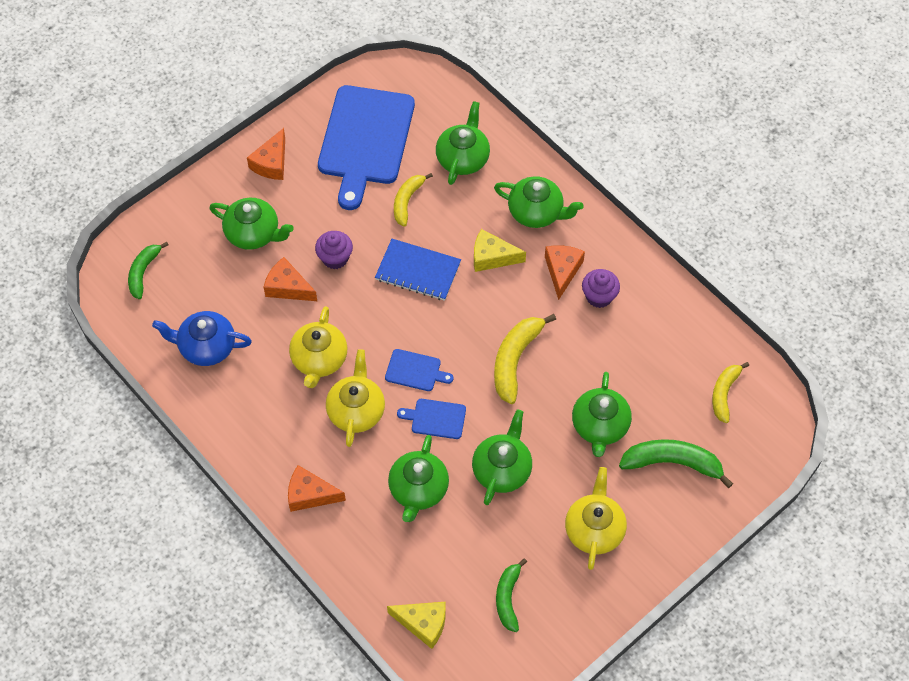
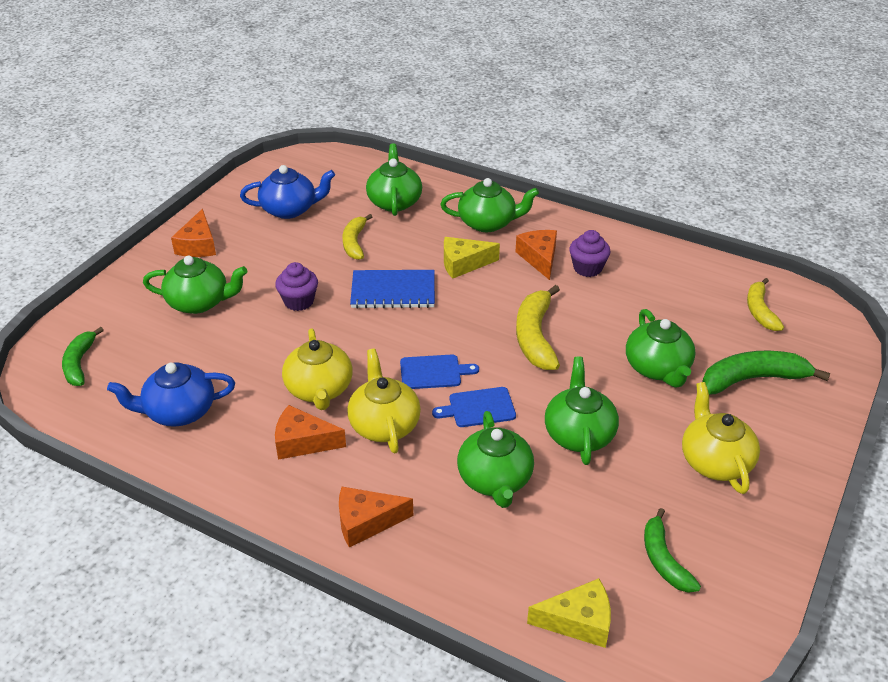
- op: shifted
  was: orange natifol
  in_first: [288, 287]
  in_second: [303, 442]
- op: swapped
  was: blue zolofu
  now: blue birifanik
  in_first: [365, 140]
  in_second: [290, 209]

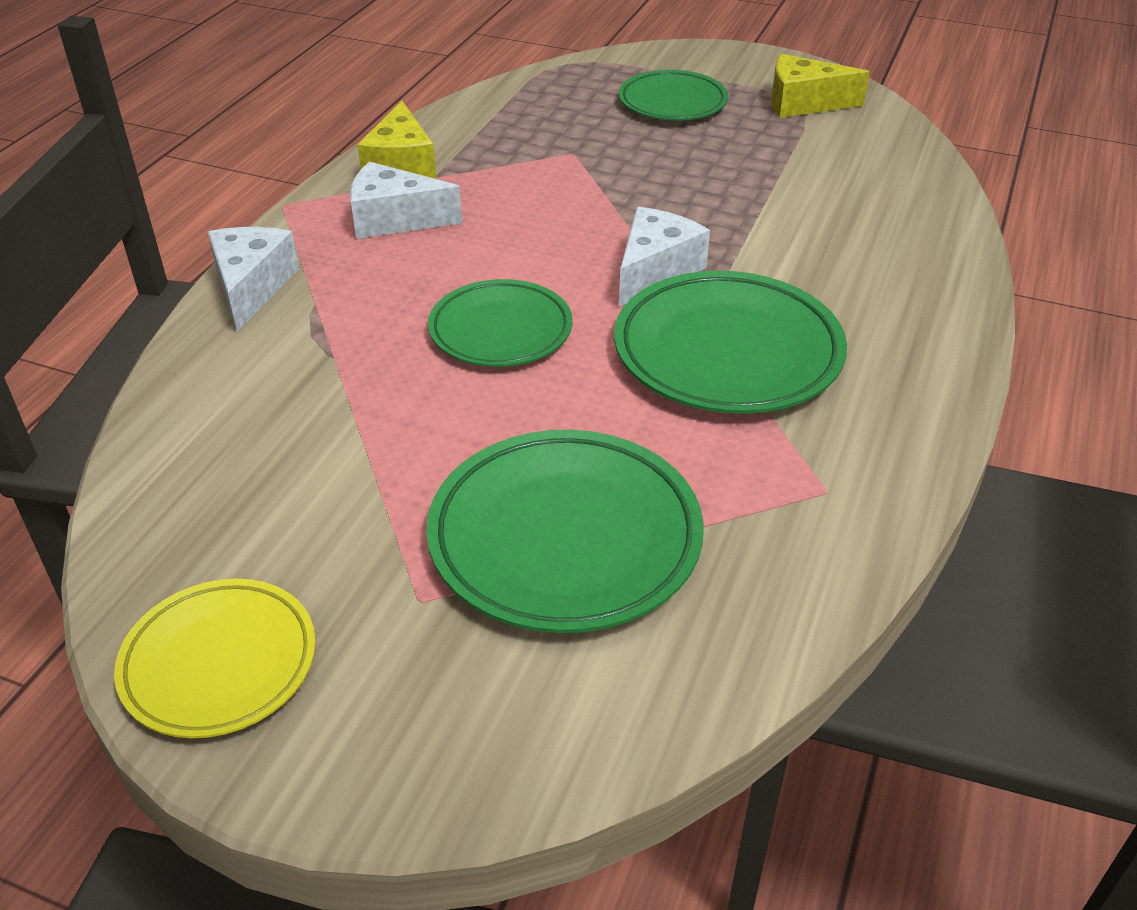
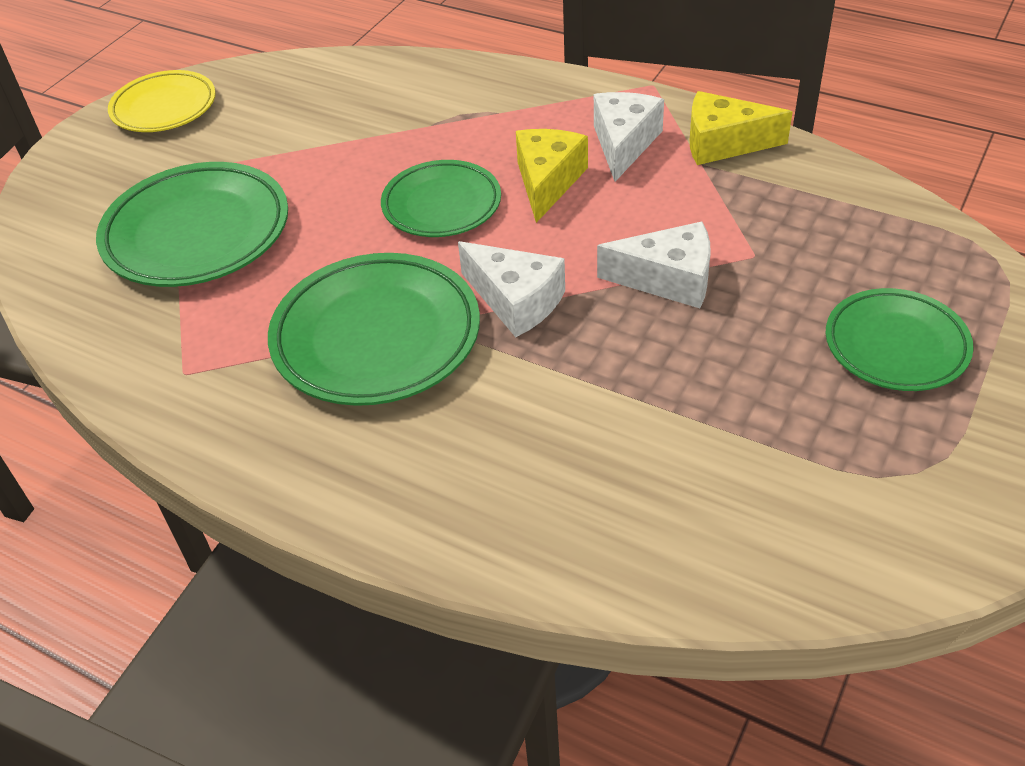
- op: shifted
  was: white natifol
  in_first: [251, 287]
  in_second: [668, 279]
- op: shifted
  was: yellow natifol
  in_first: [803, 103]
  in_second: [547, 182]

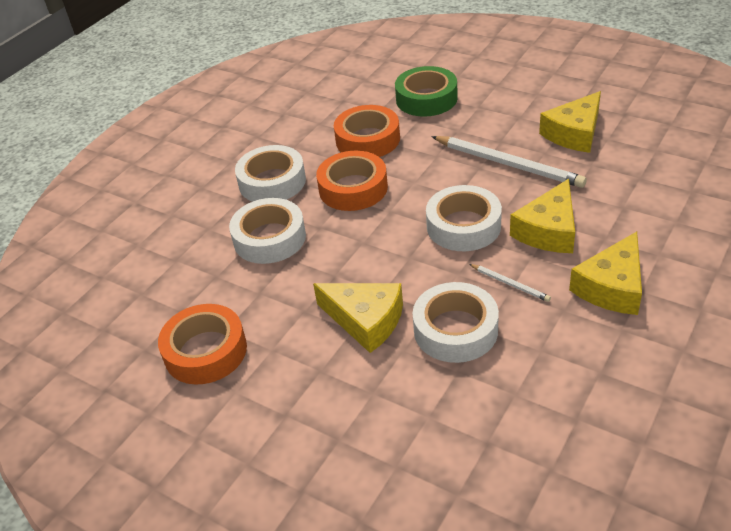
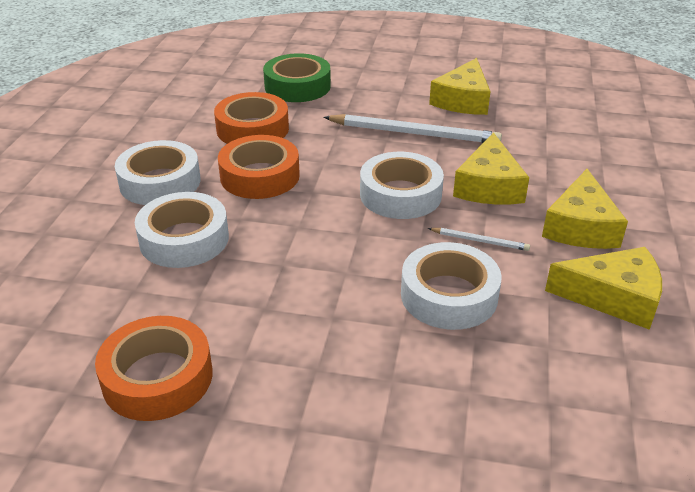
- op: shifted
  was: yellow natifol
  in_first: [365, 320]
  in_second: [613, 297]

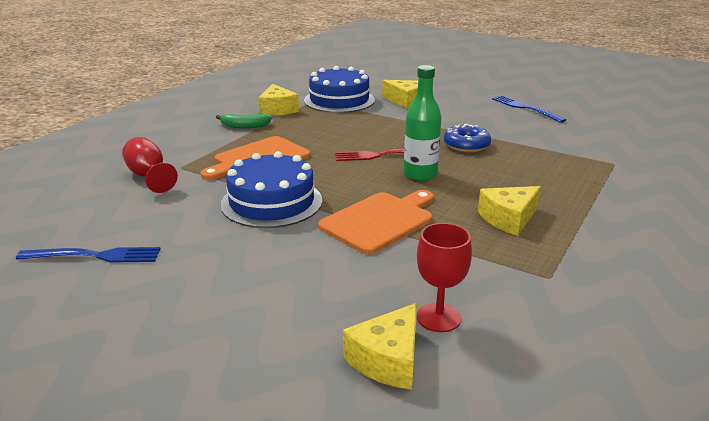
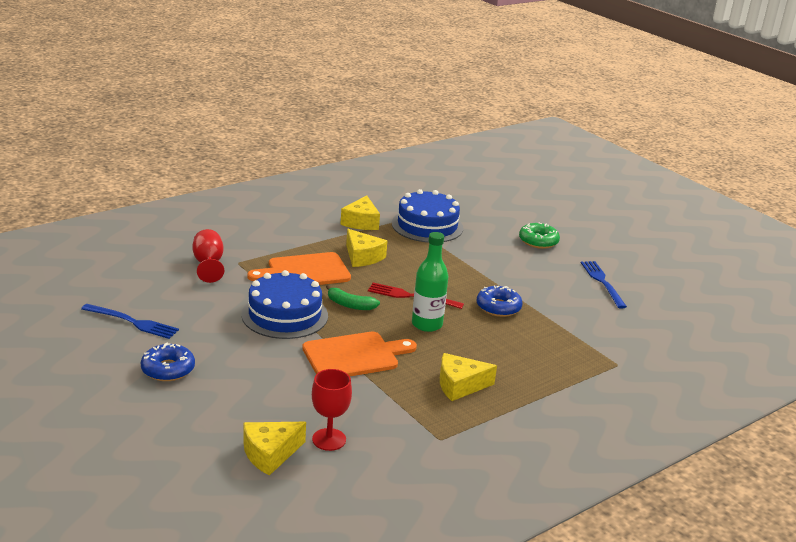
- op: shifted
  was: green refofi
  in_first: [244, 126]
  in_second: [350, 305]
- op: shifted
  was: yellow natifol
  in_first: [405, 101]
  in_second: [362, 257]
- op: new
  now: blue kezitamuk
  in_second: [168, 369]
- op: new
  now: green kezitamuk
  in_second: [538, 241]

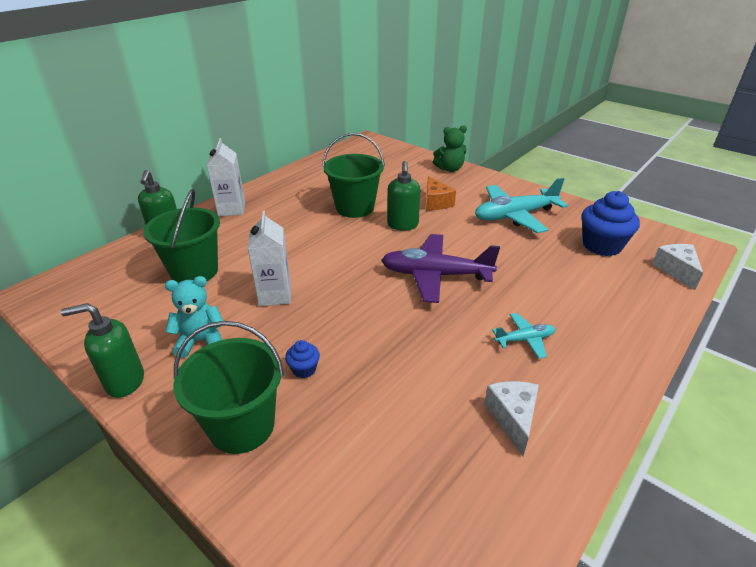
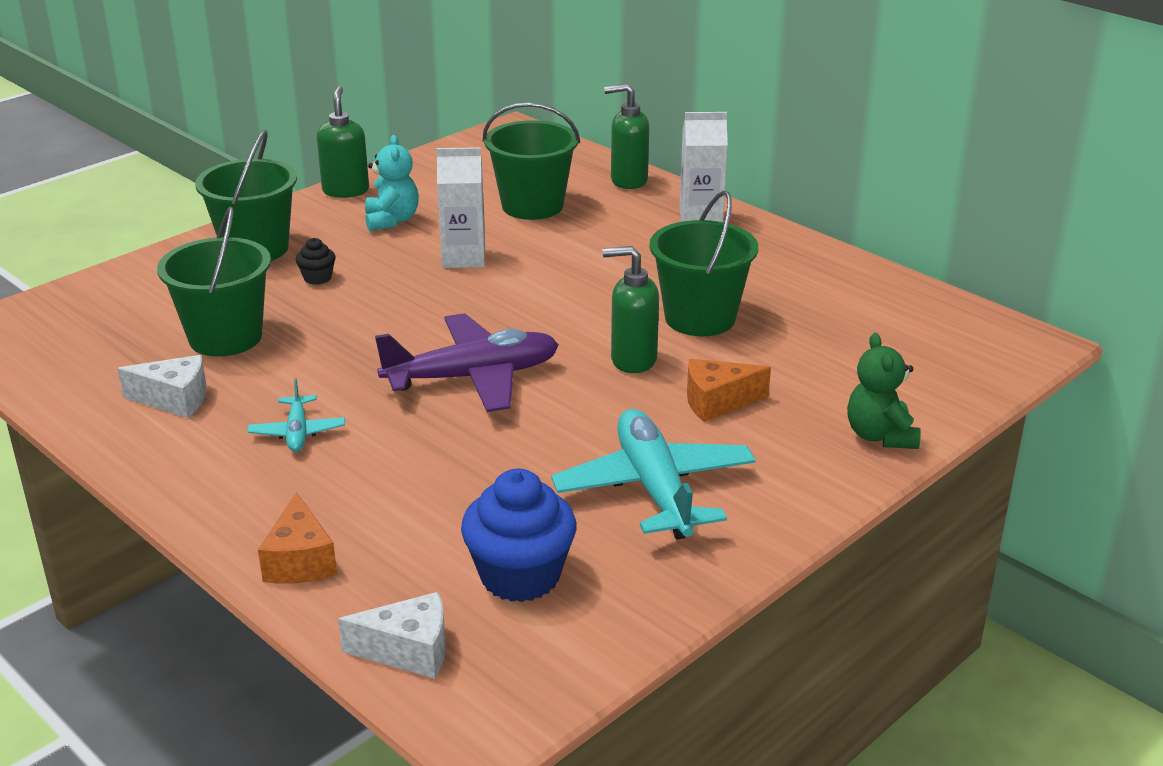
- op: repainted
  was: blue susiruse
  now: black susiruse
  in_first: [304, 369]
  in_second: [317, 278]
- op: rotated
  was: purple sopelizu
  in_first: [435, 275]
  in_second: [473, 377]
  clockwise: 60
- op: new
  now: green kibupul
  in_second: [225, 337]
- op: new
  now: orange natifol
  in_second: [300, 561]

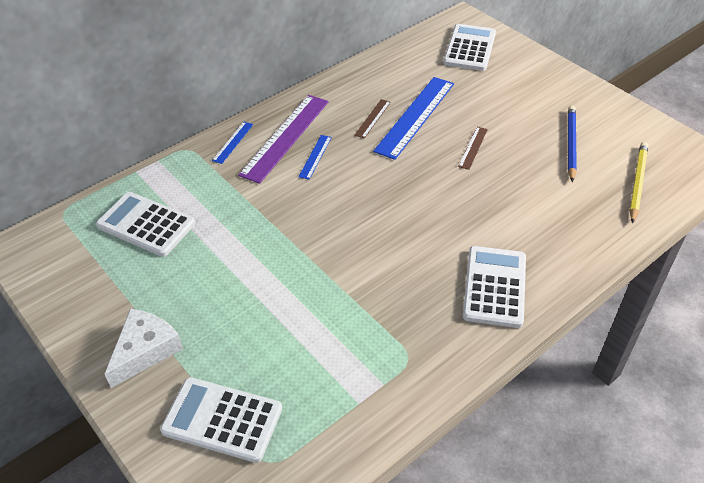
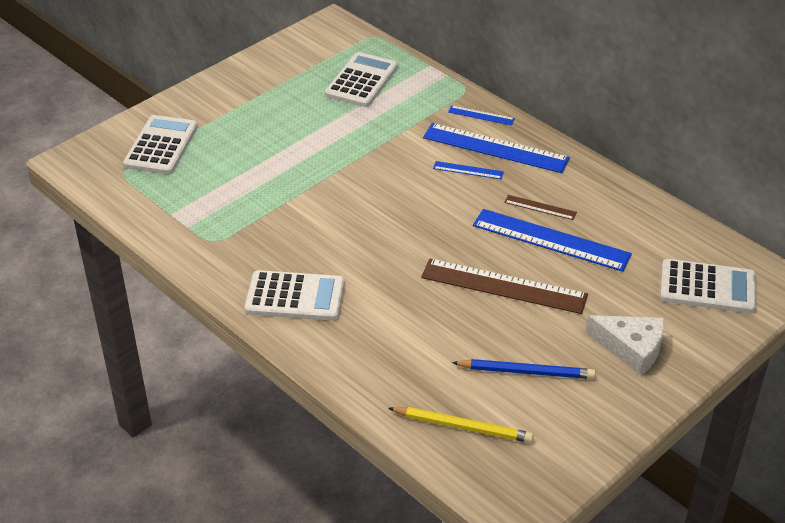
- op: shifted
  was: white natifol
  in_first: [145, 350]
  in_second: [631, 348]
- op: repainted
  was: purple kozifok
  now: blue kozifok
  in_first: [285, 137]
  in_second: [495, 148]
- op: scaled
  was: brown kozifok
  in_first: [473, 147]
  in_second: [504, 286]
  ratio: 2.15

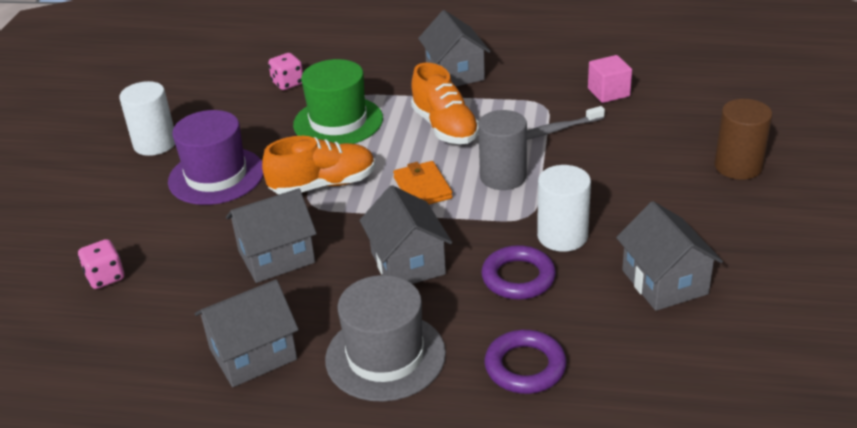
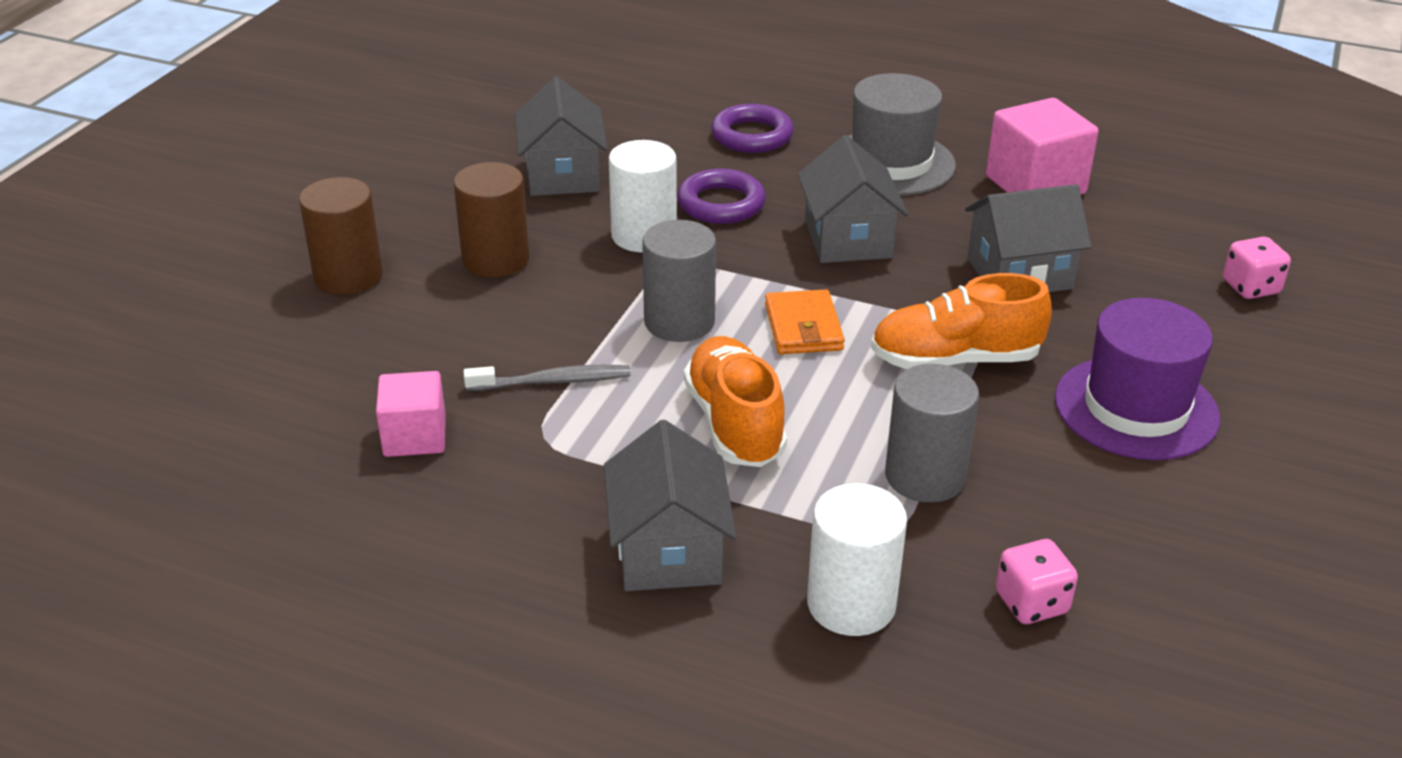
- op: shifted
  was: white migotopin
  in_first: [155, 144]
  in_second: [851, 604]
- op: swapped
  was: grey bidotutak
  now: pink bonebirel
  in_first: [253, 354]
  in_second: [1035, 185]
- op: swapped
  was: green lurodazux
  now: grey migotopin
  in_first: [338, 121]
  in_second: [925, 476]
- op: new
  now: brown migotopin
  in_second: [495, 260]

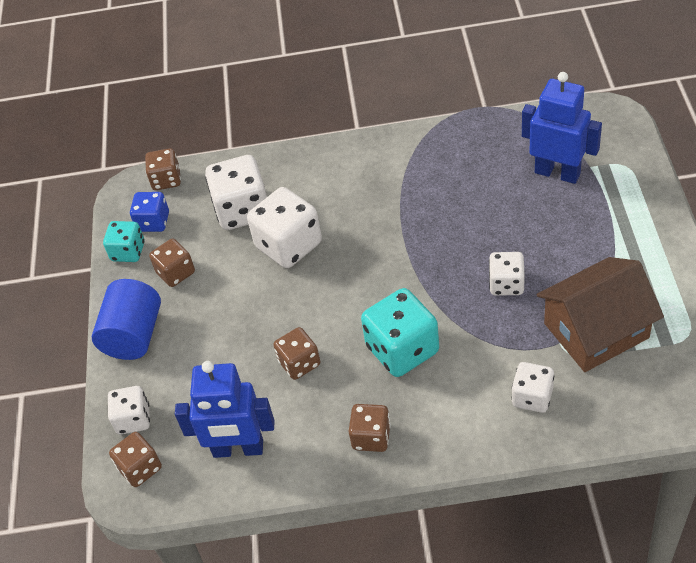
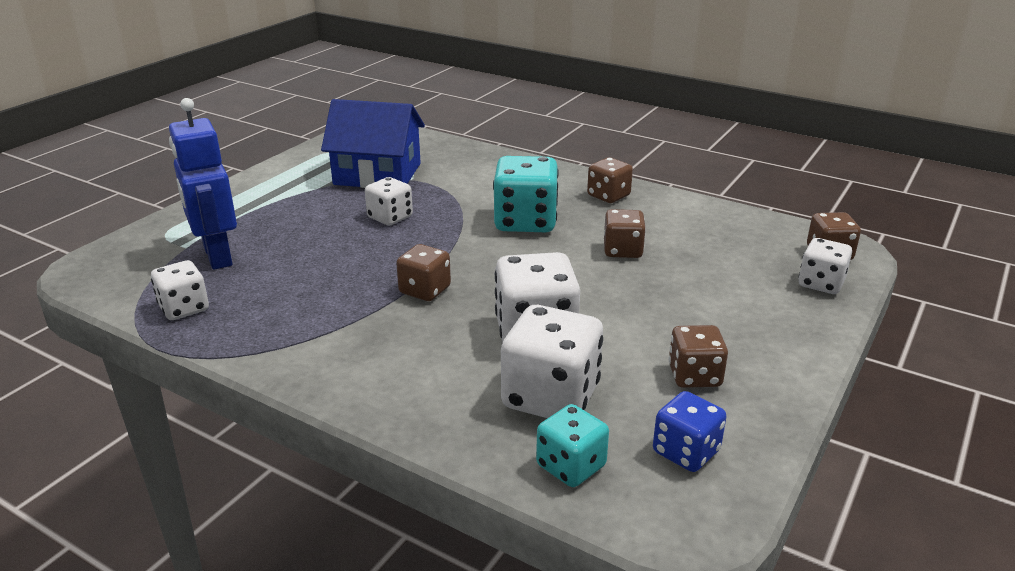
- op: gone
  was: blue migotopin
  in_first: [134, 335]
- op: shifted
  was: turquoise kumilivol
  in_first: [128, 251]
  in_second: [571, 466]
- op: shifted
  was: brown kumilivol
  in_first: [166, 180]
  in_second: [425, 290]
- op: gone
  was: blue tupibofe
  in_first: [238, 449]
- op: shifted
  was: white kumilivol
  in_first: [532, 397]
  in_second: [184, 308]
- op: repainted
  was: brown bidotutak
  now: blue bidotutak
  in_first: [596, 330]
  in_second: [377, 174]

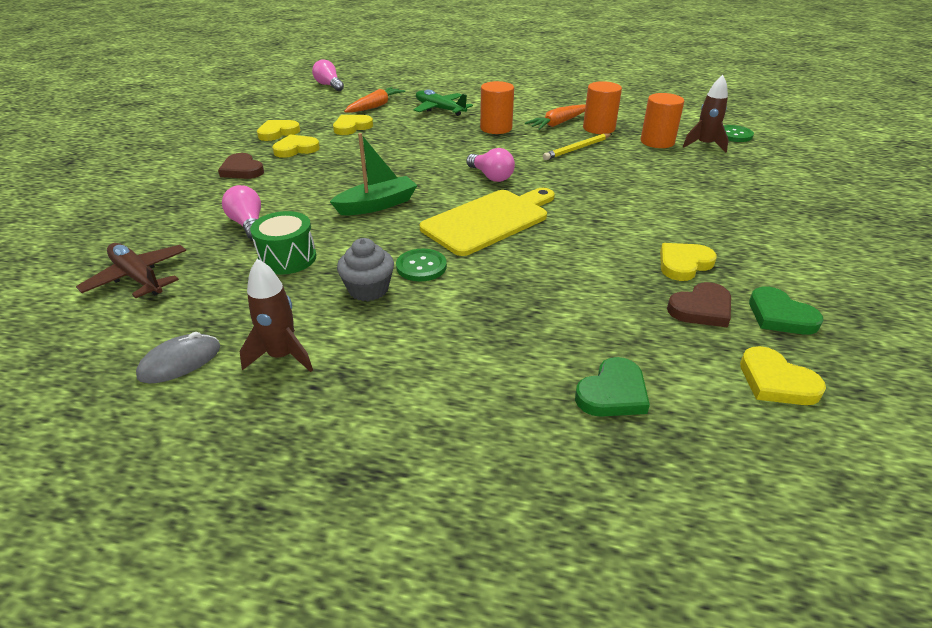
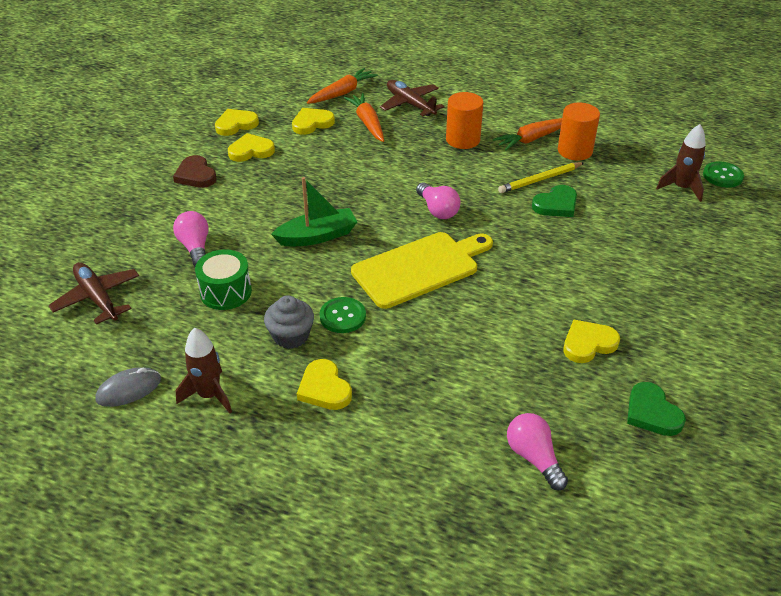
- op: shifted
  was: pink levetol
  in_first: [329, 85]
  in_second: [534, 458]
- op: repainted
  was: green sopelizu
  now: brown sopelizu
  in_first: [439, 109]
  in_second: [410, 104]
- op: shifted
  was: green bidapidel
  in_first: [613, 393]
  in_second: [556, 205]
- op: gone
  was: orange migotopin
  in_first: [657, 142]
- op: gone
  was: brown bidapidel
  in_first: [701, 309]
- op: shifted
  was: yellow bidapidel
  in_first: [776, 381]
  in_second: [324, 388]
- op: new
  now: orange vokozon
  in_second: [367, 123]

